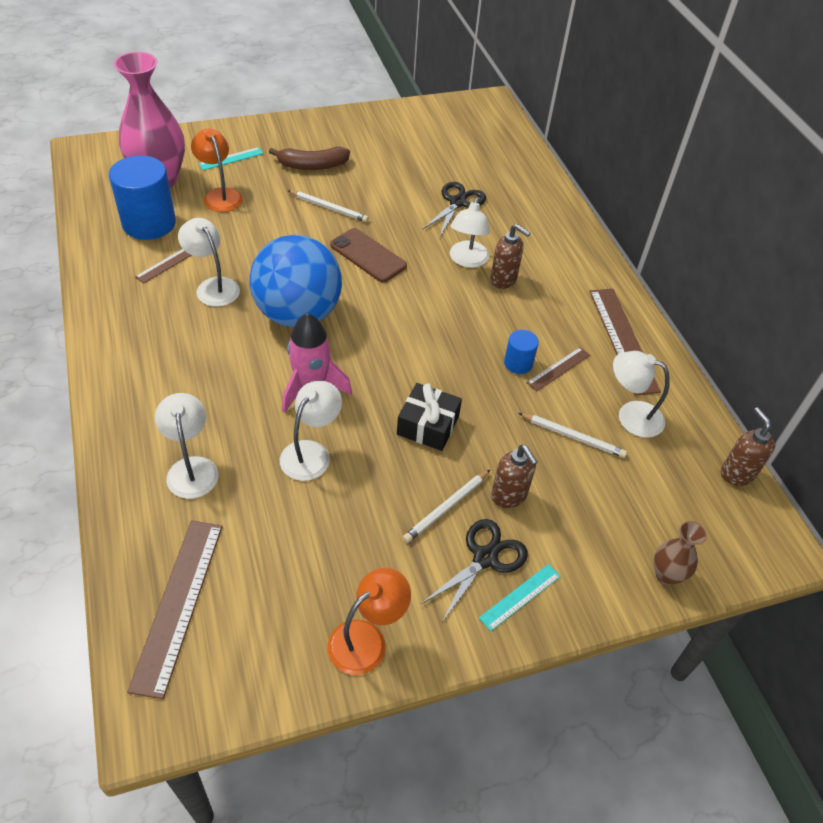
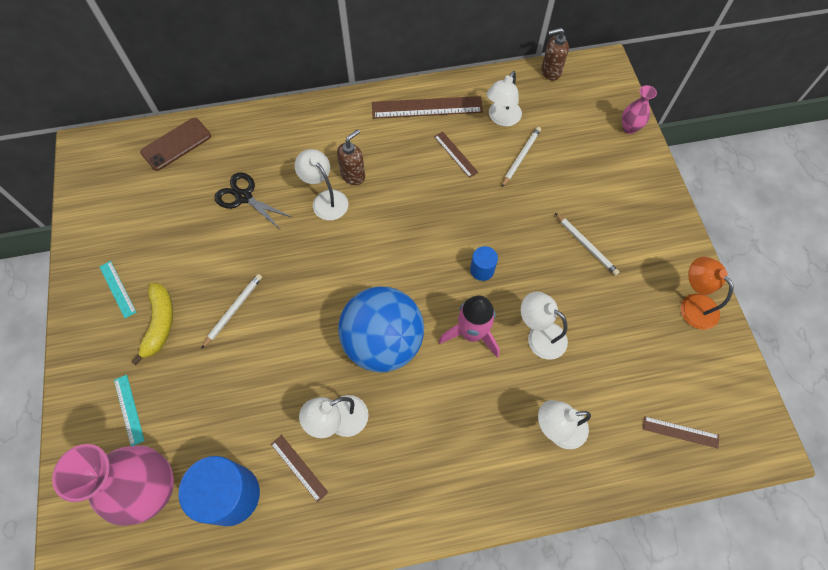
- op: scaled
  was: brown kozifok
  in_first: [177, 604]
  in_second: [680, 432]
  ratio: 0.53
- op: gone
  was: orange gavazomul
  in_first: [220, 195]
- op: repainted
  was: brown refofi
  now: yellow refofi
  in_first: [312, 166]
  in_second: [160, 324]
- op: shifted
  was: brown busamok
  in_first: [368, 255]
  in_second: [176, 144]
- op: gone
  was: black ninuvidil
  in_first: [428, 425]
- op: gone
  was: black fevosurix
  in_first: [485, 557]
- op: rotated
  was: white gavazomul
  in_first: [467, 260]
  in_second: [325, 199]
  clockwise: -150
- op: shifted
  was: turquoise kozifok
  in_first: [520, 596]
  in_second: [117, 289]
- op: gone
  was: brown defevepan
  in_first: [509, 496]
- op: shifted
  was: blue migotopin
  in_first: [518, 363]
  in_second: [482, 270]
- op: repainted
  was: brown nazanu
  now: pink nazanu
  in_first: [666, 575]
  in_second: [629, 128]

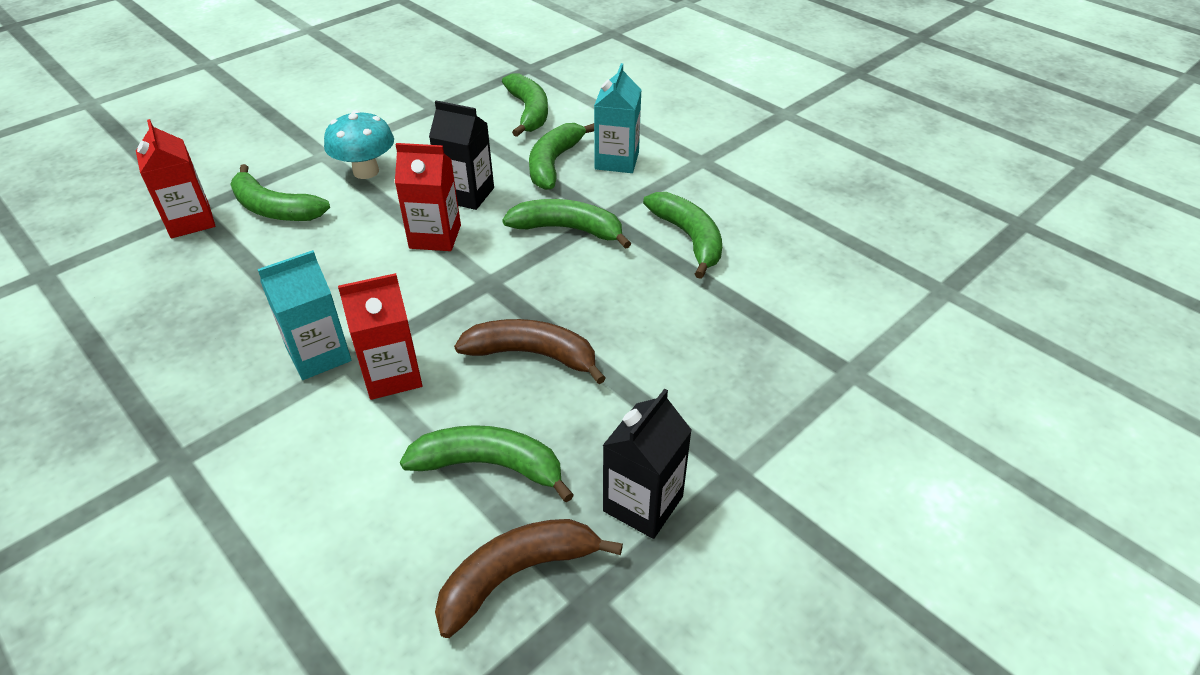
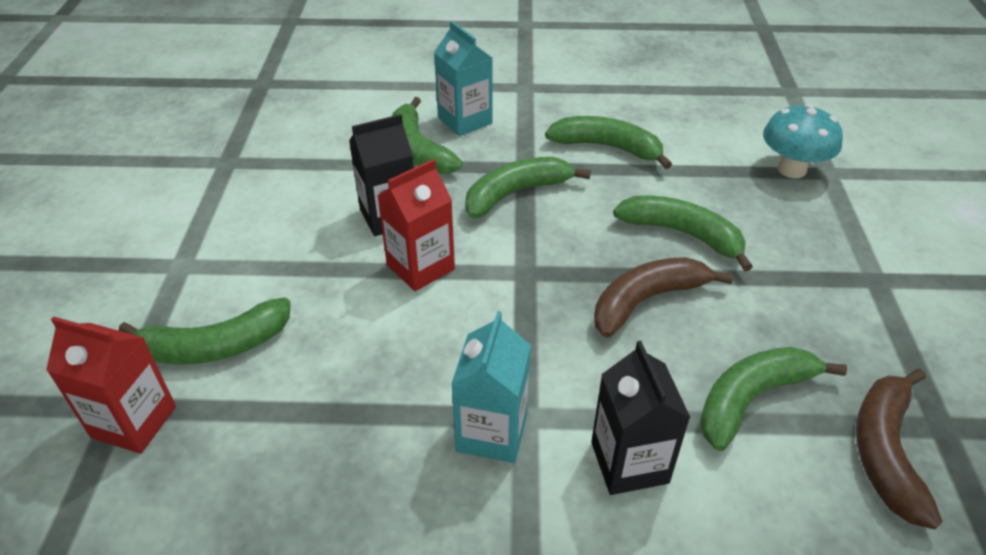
- op: shifted
  was: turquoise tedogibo
  in_first: [366, 171]
  in_second: [791, 169]
- op: gone
  was: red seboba
  in_first: [392, 375]
- op: shifted
  was: green refofi
  in_first: [529, 112]
  in_second: [682, 234]
- op: shifted
  was: black seboba
  in_first: [643, 504]
  in_second: [629, 462]

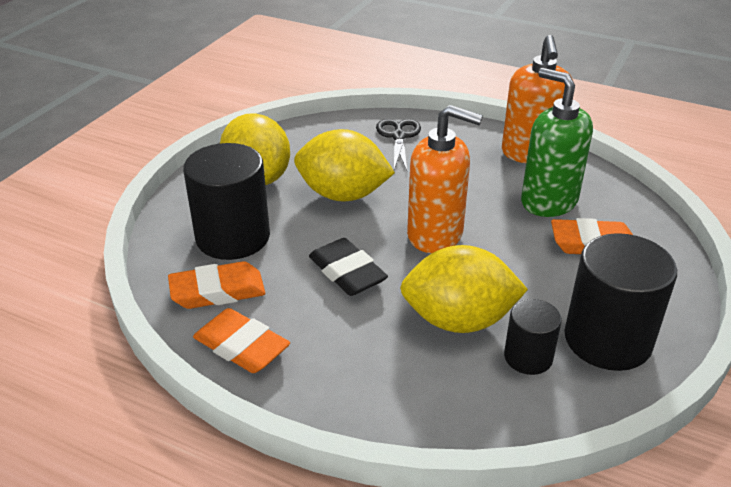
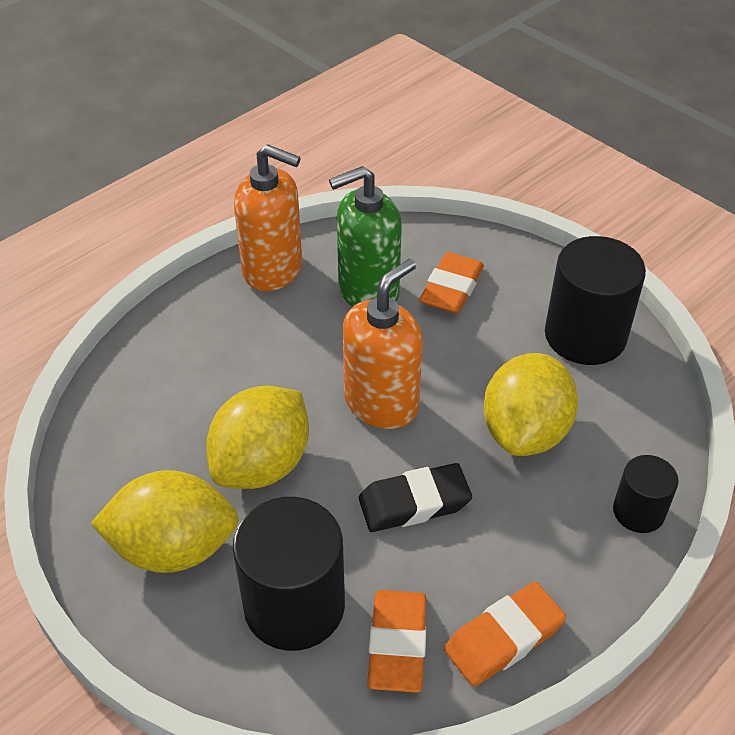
- op: gone
  was: black fevosurix
  in_first: [398, 136]
- op: shifted
  was: black migotopin
  in_first: [528, 357]
  in_second: [638, 511]

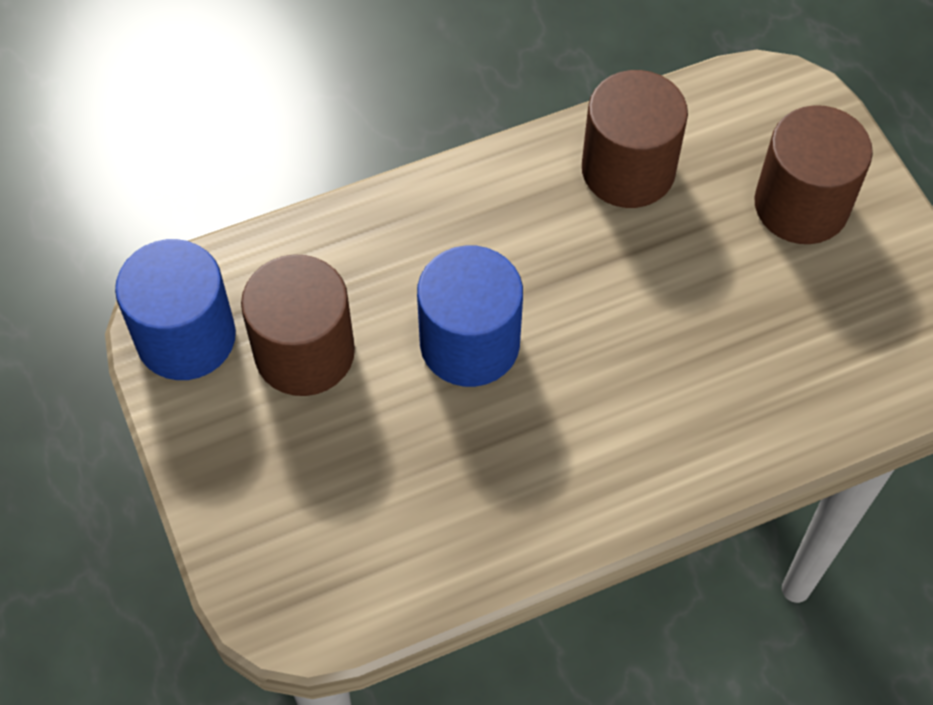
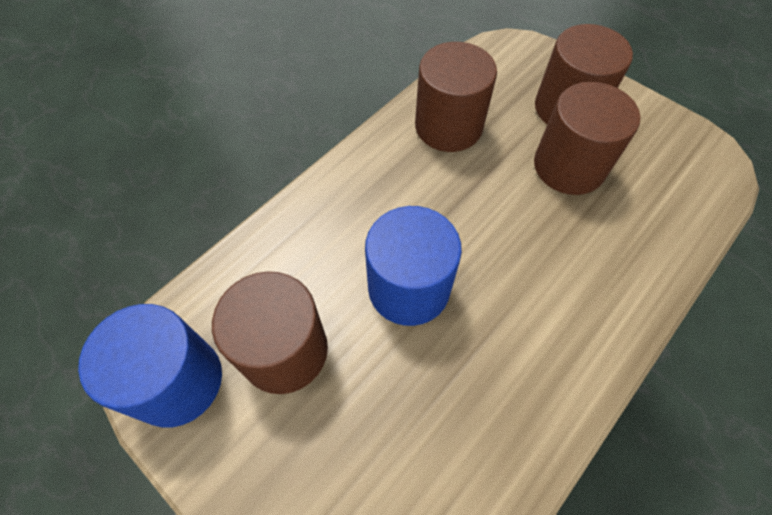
- op: new
  now: brown migotopin
  in_second: [569, 166]

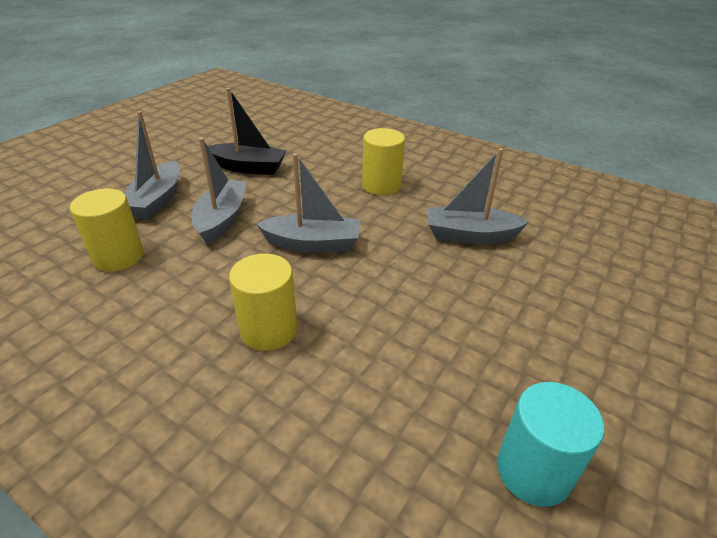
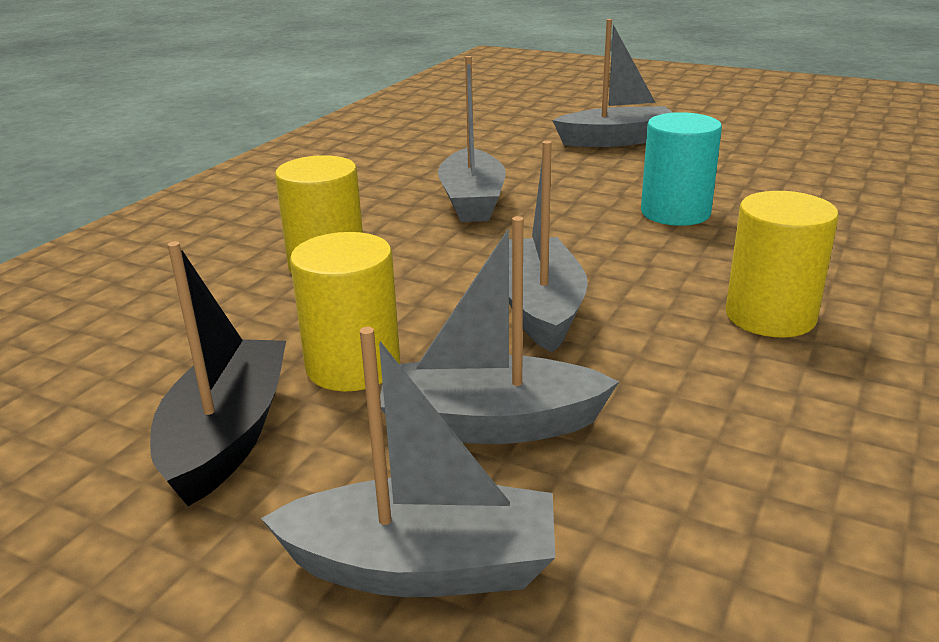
- op: shifted
  was: yellow migotopin
  in_first: [118, 256]
  in_second: [353, 366]
- op: shifted
  was: turquoise migotopin
  in_first: [533, 471]
  in_second: [675, 213]
- op: new
  now: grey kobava
  in_second: [616, 140]

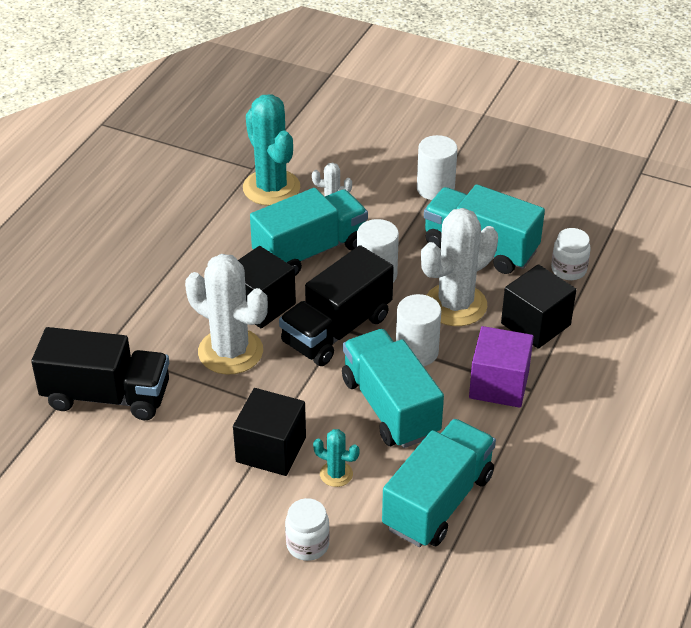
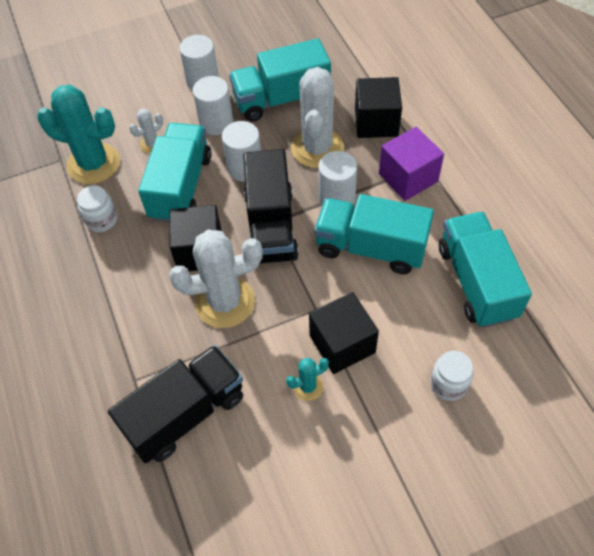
- op: shifted
  was: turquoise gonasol
  in_first: [336, 474]
  in_second: [308, 387]
- op: shifted
  was: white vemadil
  in_first: [568, 270]
  in_second: [101, 220]
- op: new
  now: white migotopin
  in_second: [216, 123]

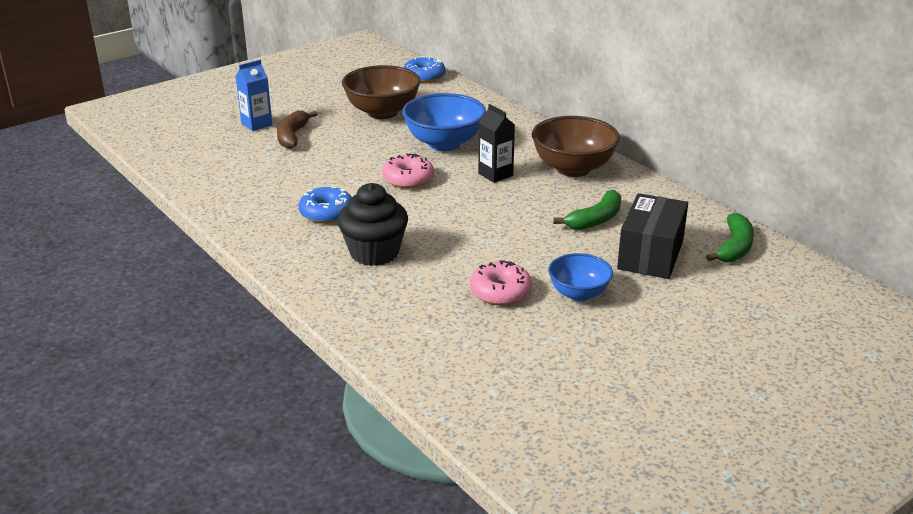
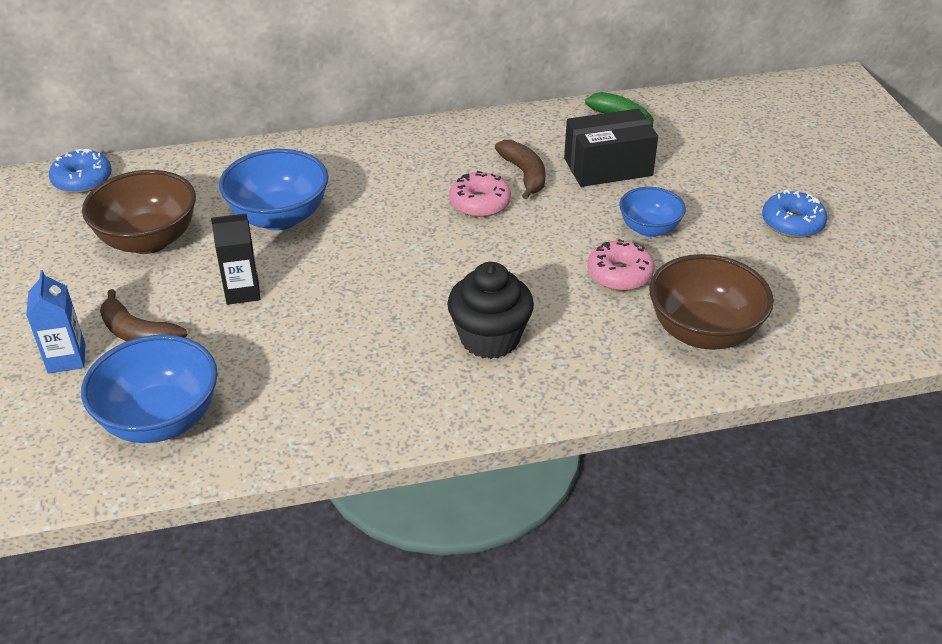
- op: shifted
  was: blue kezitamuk
  in_first: [326, 213]
  in_second: [792, 223]
- op: shifted
  was: pink kezitamuk
  in_first: [408, 179]
  in_second: [480, 203]
- op: shifted
  was: black seboba
  in_first: [495, 174]
  in_second: [242, 292]
- op: shifted
  was: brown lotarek
  in_first: [573, 169]
  in_second: [703, 332]
- op: repainted
  was: green refofi
  now: brown refofi
  in_first: [595, 219]
  in_second: [524, 174]
- op: rotated
  was: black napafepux
  in_first: [650, 255]
  in_second: [608, 167]
  clockwise: -60
- op: new
  now: blue lotarek
  in_second: [160, 420]

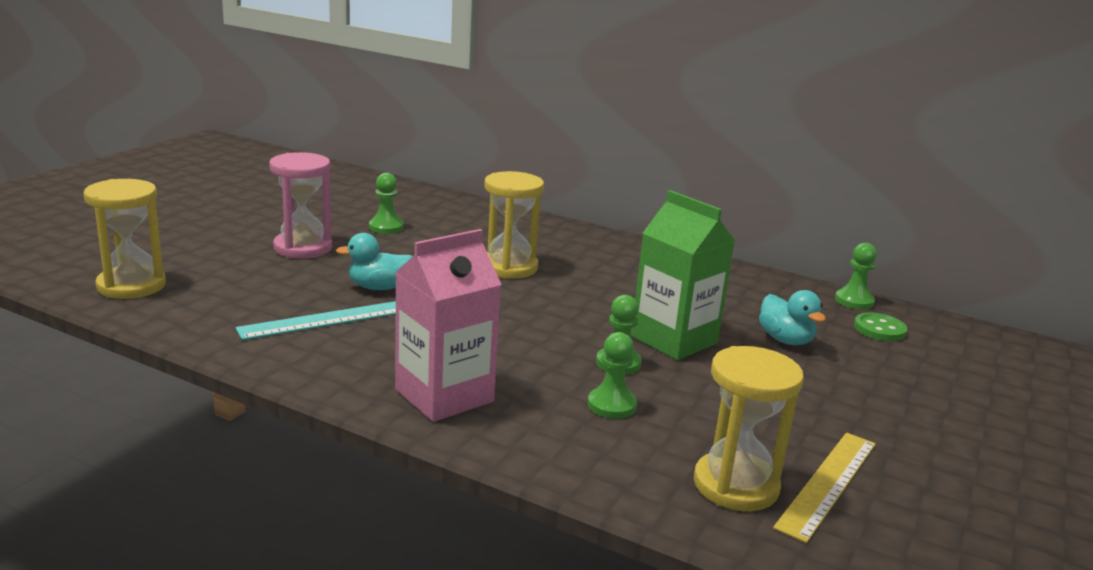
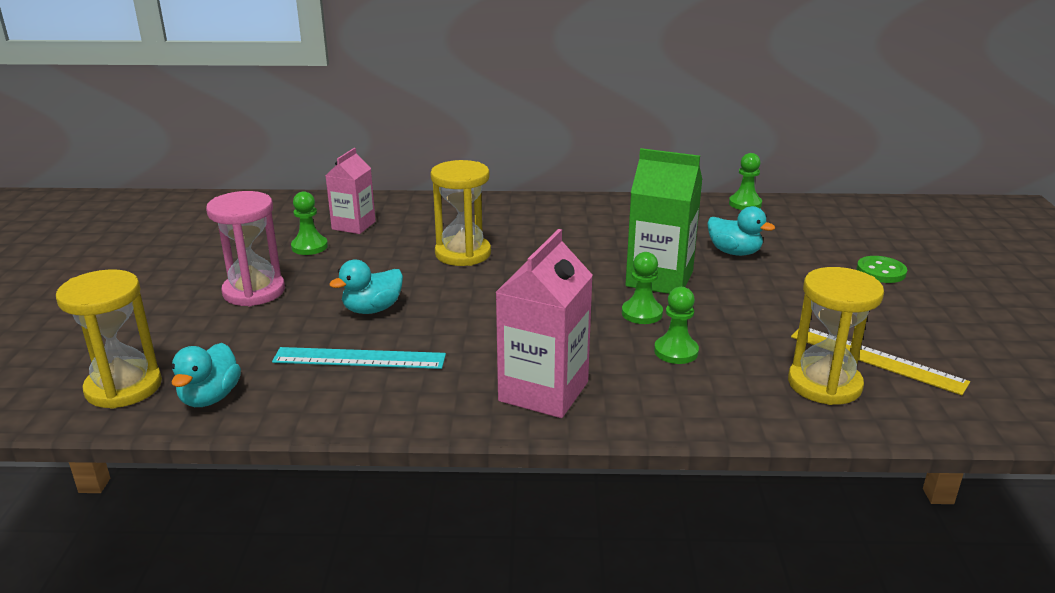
- op: rotated
  was: turquoise kozifok
  in_first: [323, 320]
  in_second: [359, 358]
  clockwise: 60
- op: rotated
  was: yellow kozifok
  in_first: [828, 483]
  in_second: [876, 359]
  clockwise: -60
- op: shifted
  was: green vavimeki
  in_first: [879, 329]
  in_second: [881, 271]
- op: new
  now: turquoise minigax
  in_second: [210, 398]
- op: new
  now: pink seboba
  in_second: [353, 225]

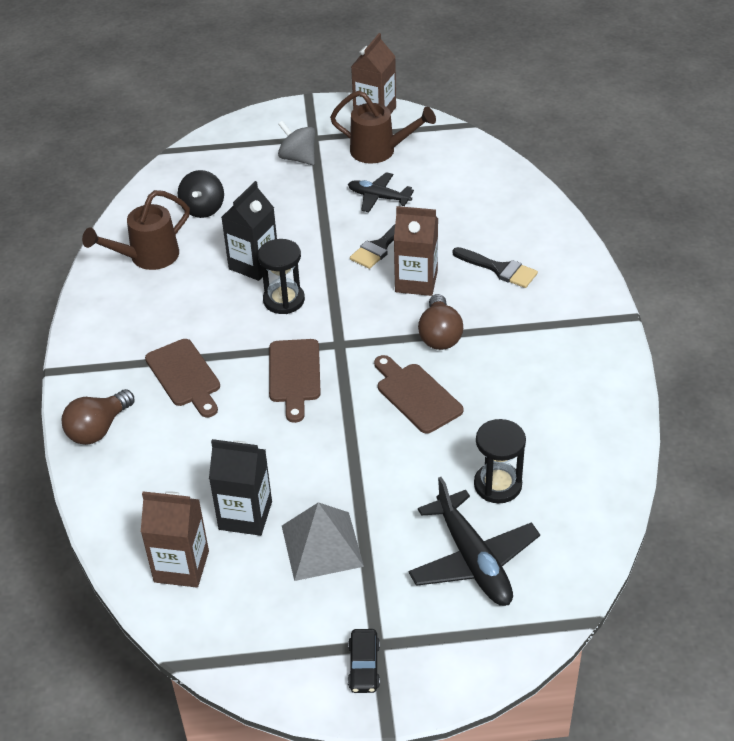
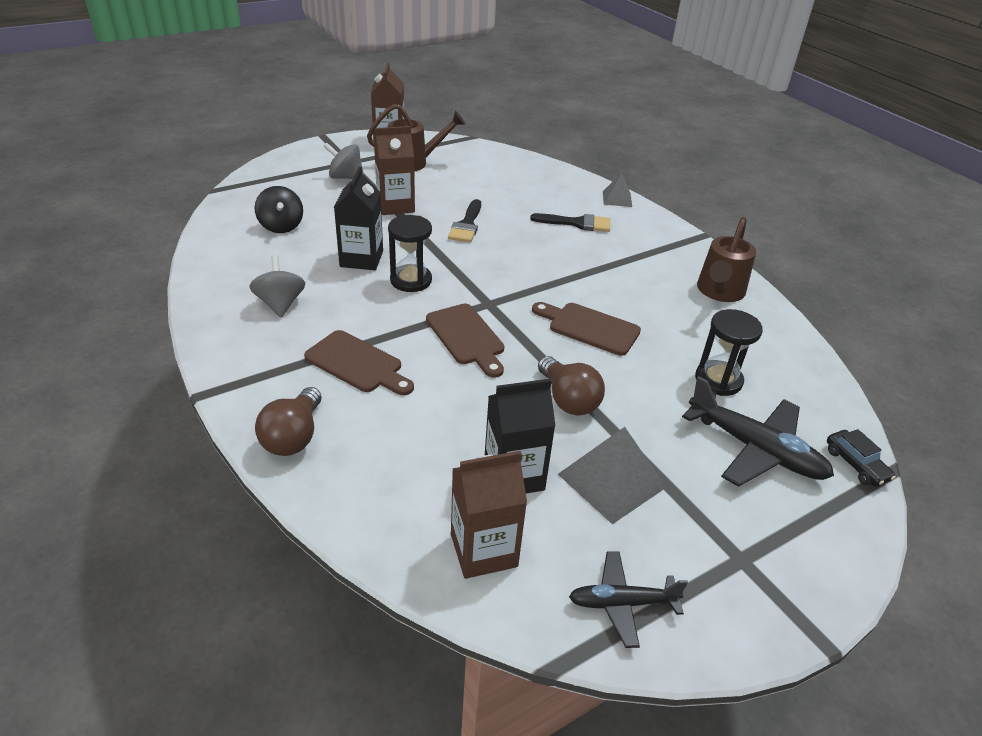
- op: shifted
  was: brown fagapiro
  in_first: [148, 257]
  in_second: [719, 292]
- op: shifted
  was: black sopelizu
  in_first: [378, 197]
  in_second: [622, 603]
- op: shifted
  was: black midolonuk
  in_first: [364, 666]
  in_second: [856, 464]
- op: shifted
  was: brown seboba
  in_first: [416, 282]
  in_second: [395, 206]
- op: shifted
  was: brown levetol
  in_first: [439, 335]
  in_second: [568, 399]
- op: new
  now: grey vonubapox
  in_second: [280, 304]
- op: new
  now: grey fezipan
  in_second: [617, 198]

